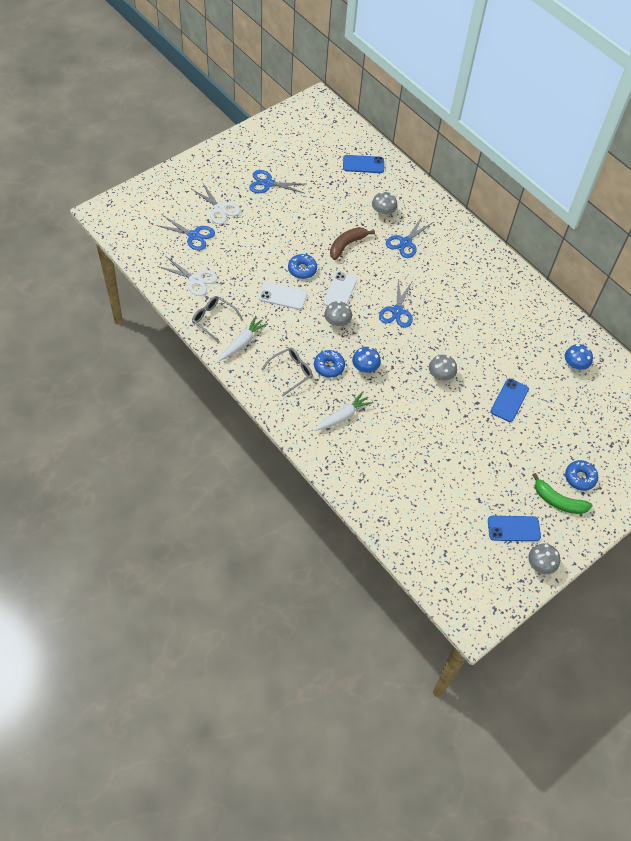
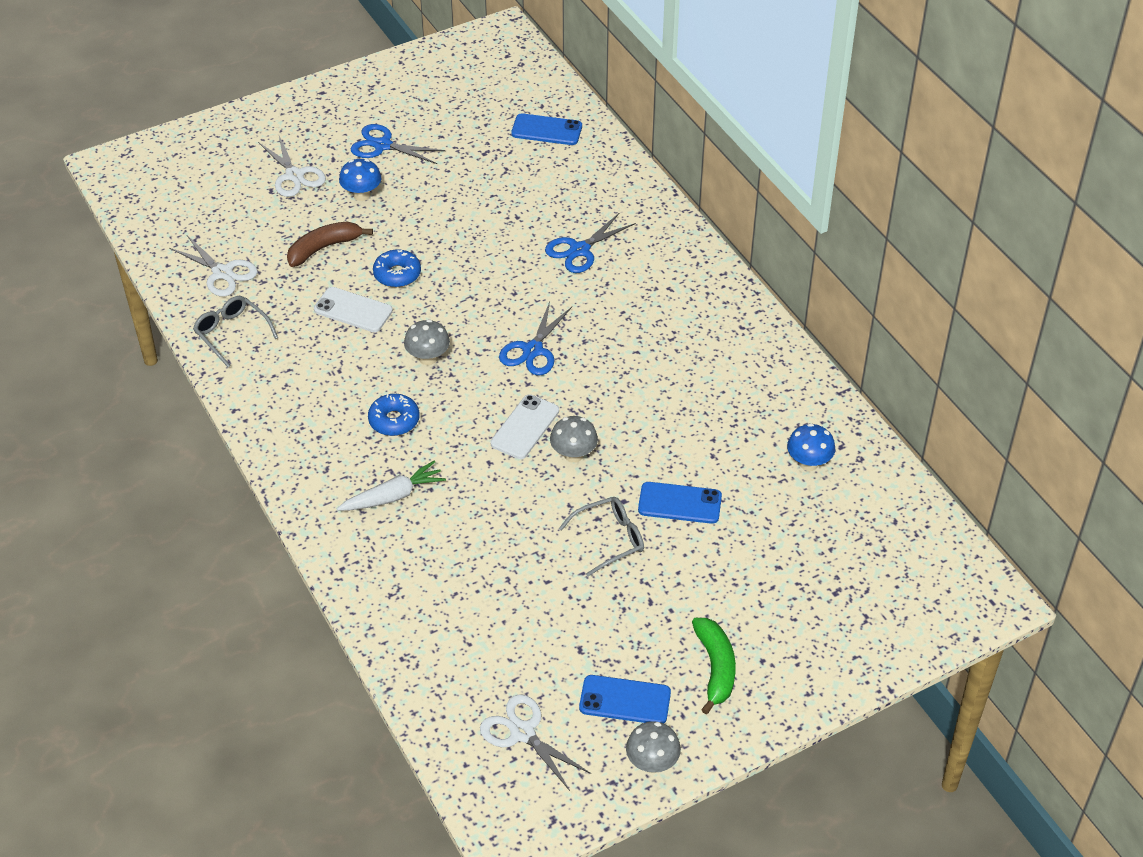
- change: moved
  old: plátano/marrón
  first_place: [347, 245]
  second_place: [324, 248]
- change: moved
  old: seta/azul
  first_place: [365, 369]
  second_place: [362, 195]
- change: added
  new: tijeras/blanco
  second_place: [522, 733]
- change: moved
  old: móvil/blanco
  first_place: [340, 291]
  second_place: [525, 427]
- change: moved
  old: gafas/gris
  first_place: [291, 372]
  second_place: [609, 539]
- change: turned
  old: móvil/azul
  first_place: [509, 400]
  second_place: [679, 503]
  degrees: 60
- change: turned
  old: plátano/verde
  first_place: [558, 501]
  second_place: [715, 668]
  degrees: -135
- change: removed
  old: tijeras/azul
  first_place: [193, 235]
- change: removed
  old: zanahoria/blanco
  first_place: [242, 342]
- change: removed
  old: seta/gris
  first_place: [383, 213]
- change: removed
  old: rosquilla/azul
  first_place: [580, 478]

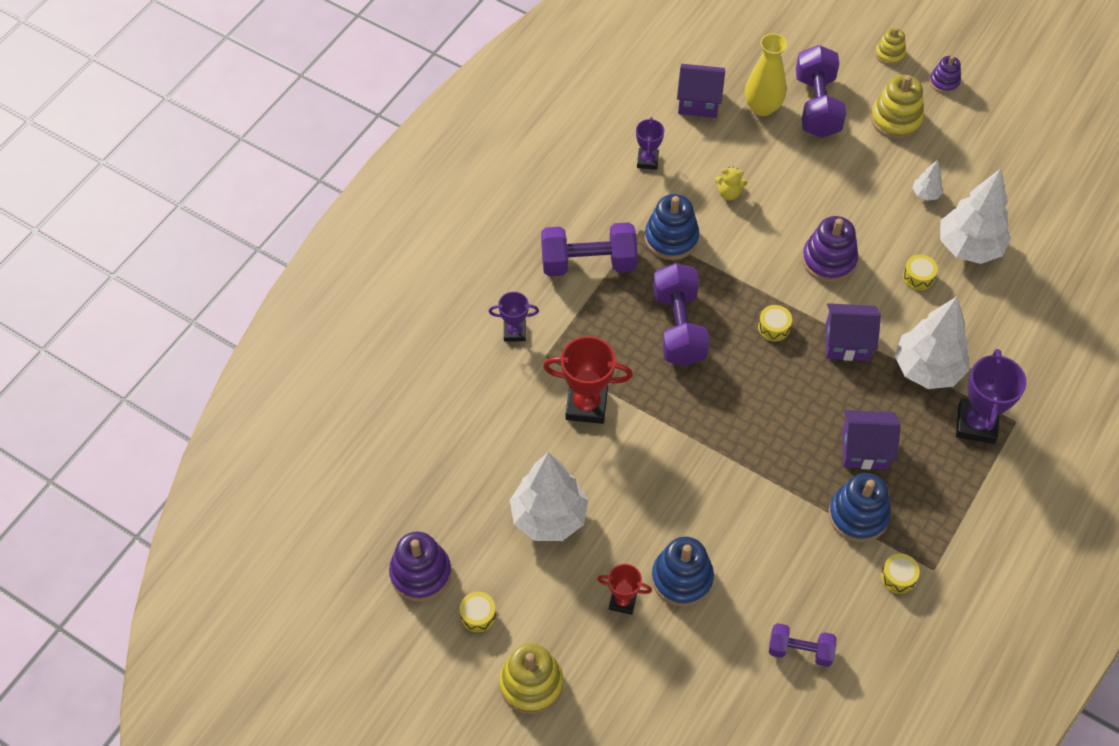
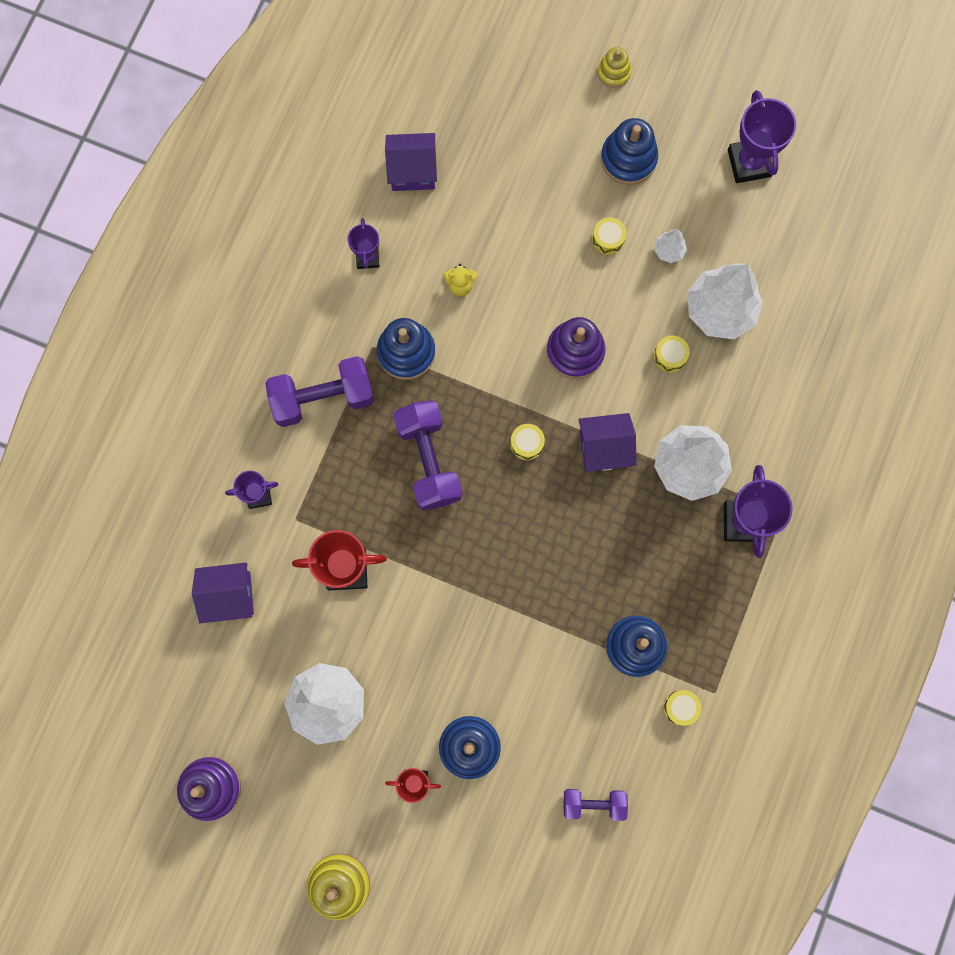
- change: moved
  old: casa/morado
  first_place: [864, 449]
  second_place: [229, 595]
- change: moved
  old: tambor/amarillo
  first_place: [478, 615]
  second_place: [608, 239]
- change: recoloured
  old: juguete apilable/amarillo
  new: juguete apilable/azul
  first_place: [896, 119]
  second_place: [628, 159]
- change: added
  new: trofeo/morado
  second_place: [749, 163]
- change: removed
  old: florero/amarillo
  first_place: [762, 107]
- change: removed
  old: mancuerna/morado
  first_place: [817, 106]
- change: removed
  old: juguete apilable/morado
  first_place: [944, 82]

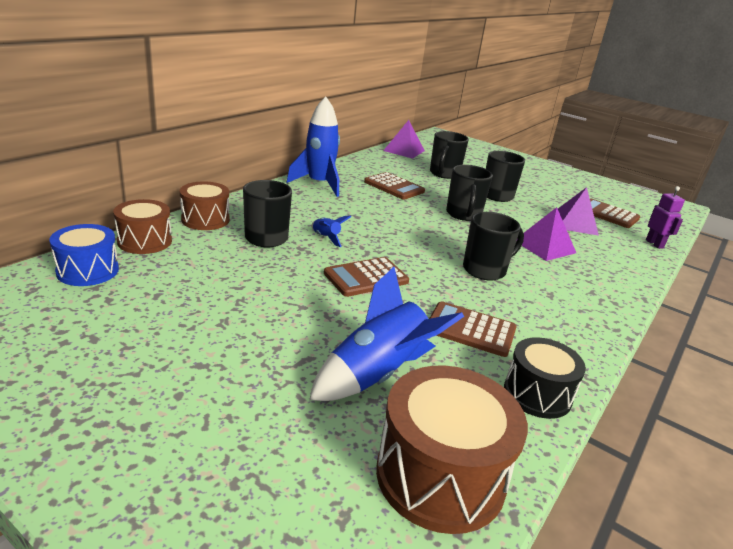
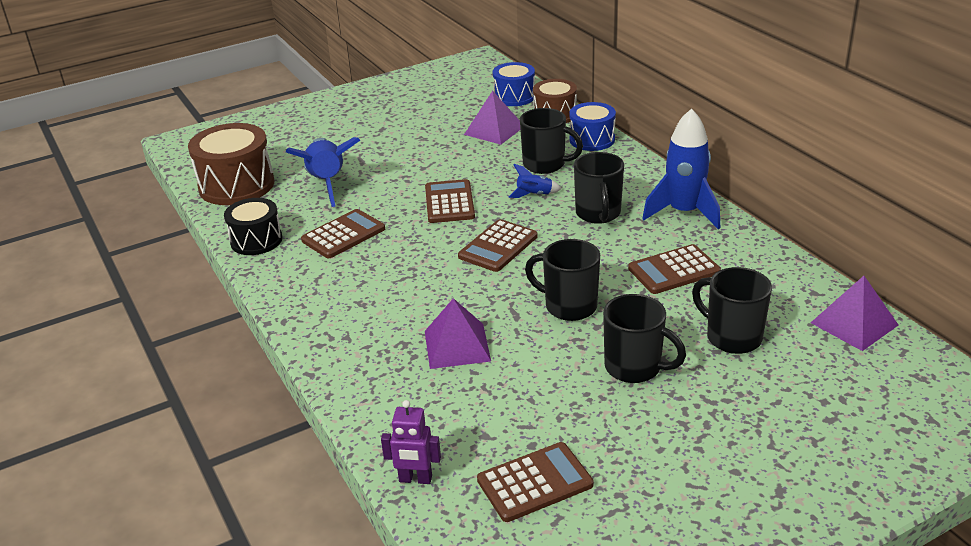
- change: added
  new: calculadora/marrón
  second_place: [498, 246]
- change: moved
  old: pirámide/morado
  first_place: [574, 223]
  second_place: [494, 130]
- change: recoloured
  old: tambor/marrón
  new: tambor/azul
  first_place: [205, 219]
  second_place: [592, 140]
- change: moved
  old: taza/negro
  first_place: [485, 270]
  second_place: [598, 214]

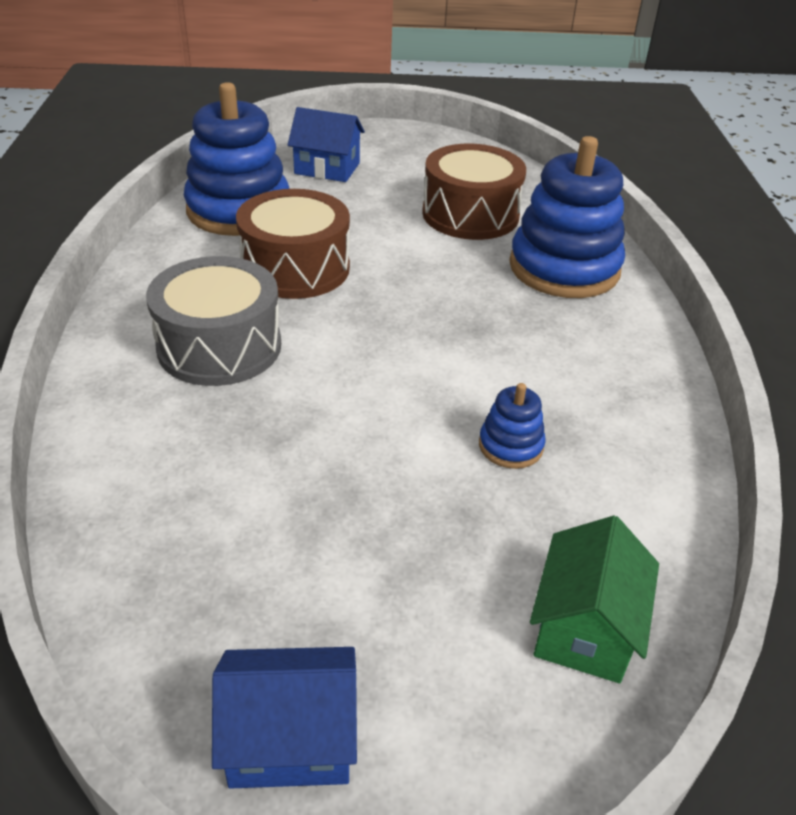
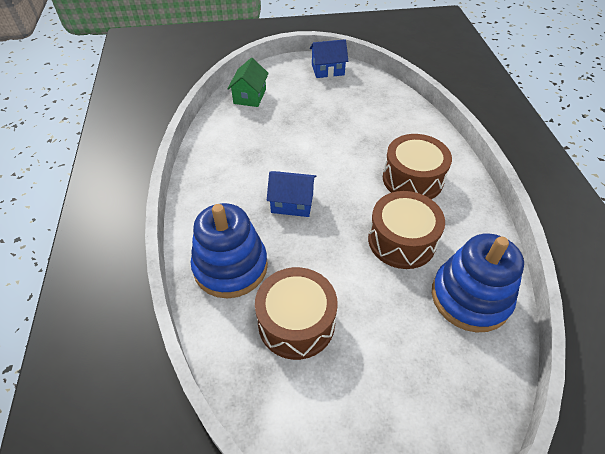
- change: moved
  old: casa/azul
  first_place: [327, 168]
  second_place: [292, 203]
- change: recoloured
  old: tambor/gris
  new: tambor/marrón
  first_place: [219, 346]
  second_place: [412, 179]
- change: removed
  old: juguete apilable/azul
  first_place: [510, 446]

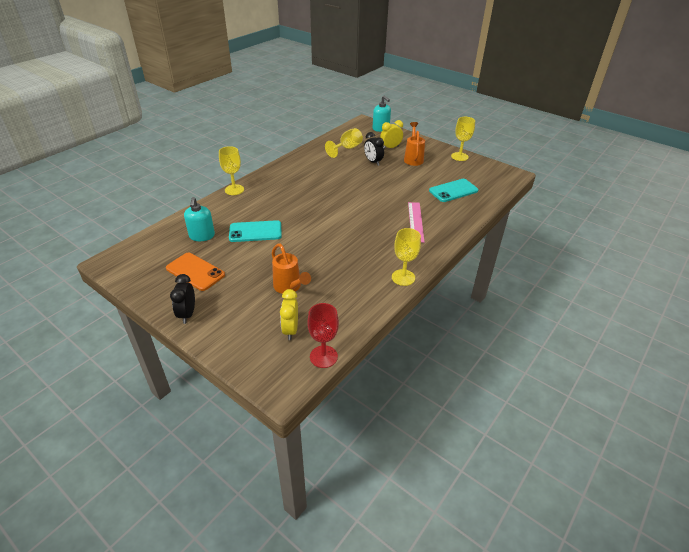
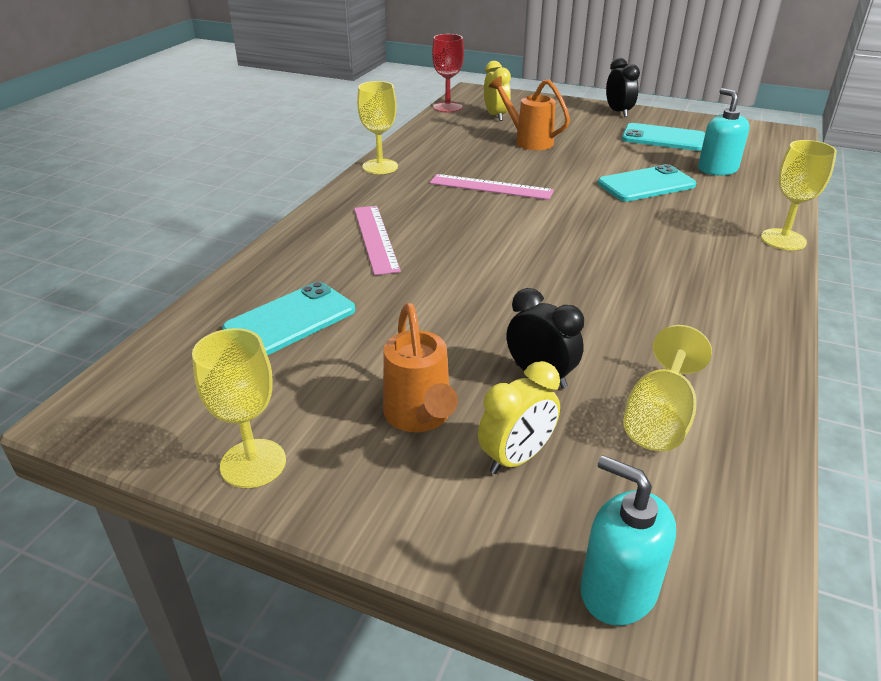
- change: added
  new: regla/rosa
  second_place: [491, 187]
- change: recoloured
  old: móvil/naranja
  new: móvil/turquesa
  first_place: [195, 272]
  second_place: [663, 138]

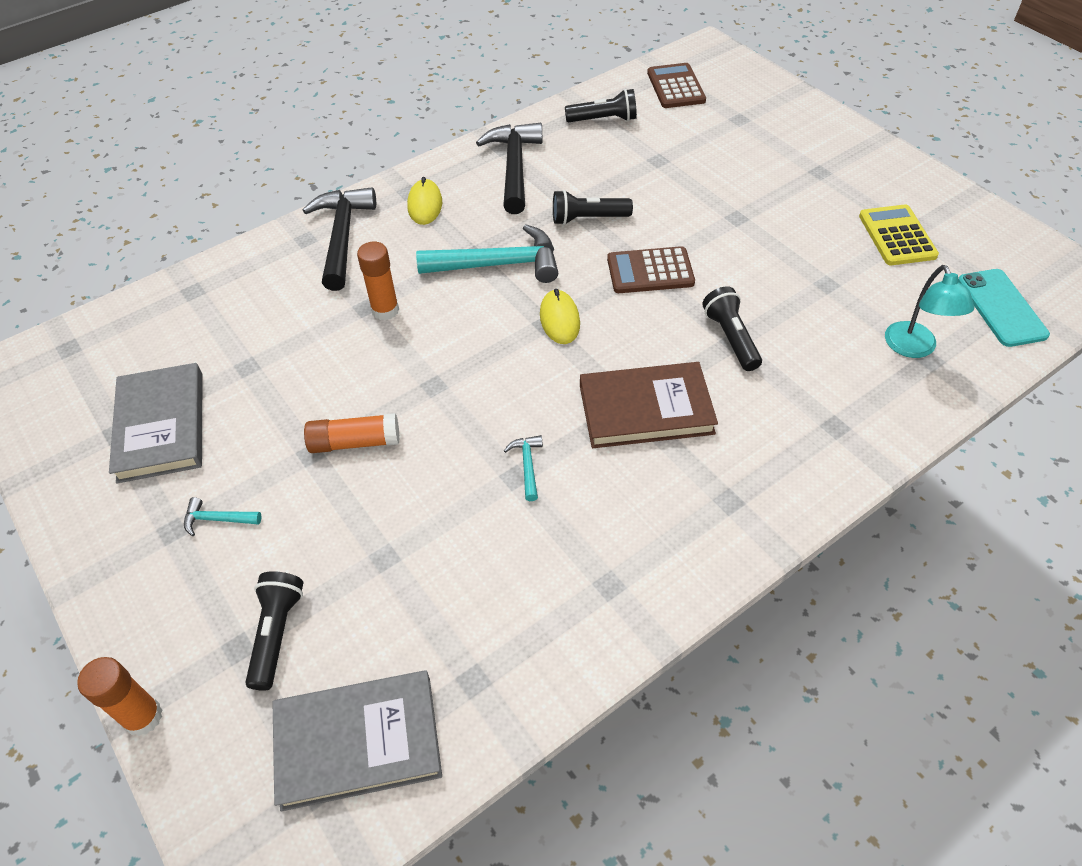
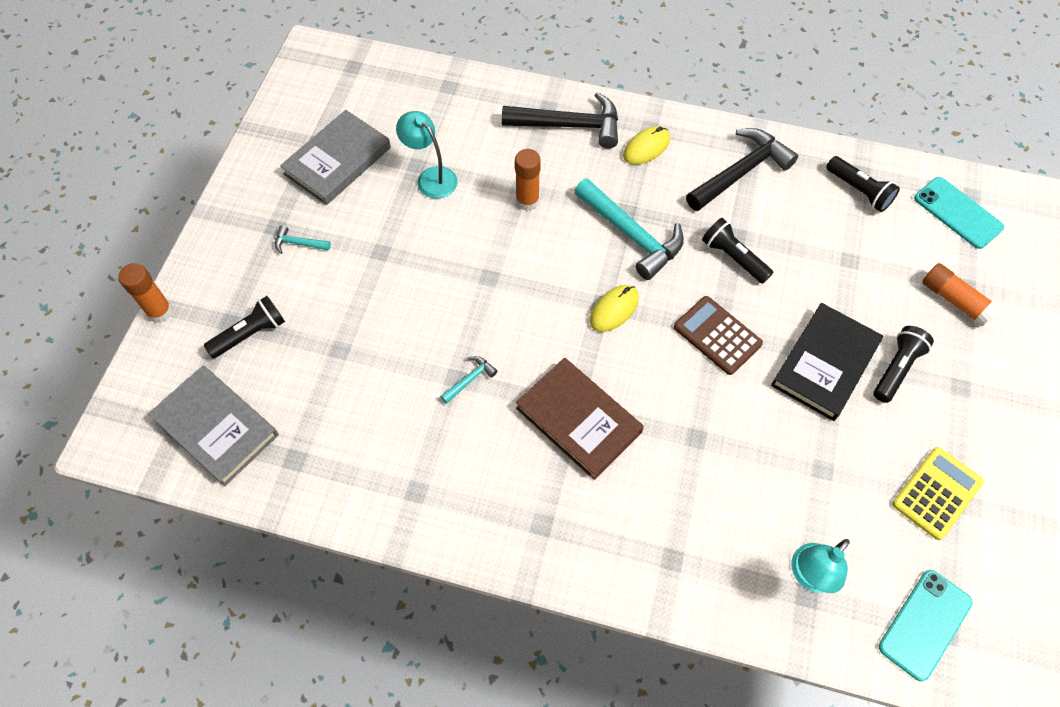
- change: turned
  old: martillo/turquesa
  first_place: [218, 519]
  second_place: [299, 243]
  degrees: -45
- change: added
  new: lámpara/turquesa
  second_place: [431, 177]
- change: turned
  old: martillo/negro
  first_place: [342, 237]
  second_place: [569, 125]
  degrees: 45
- change: added
  new: libro/negro
  second_place: [825, 364]
- change: moved
  old: lámpara de mano/negro
  first_place: [730, 338]
  second_place: [896, 368]
- change: replaced
  old: calculadora/marrón
  new: móvil/turquesa
  first_place: [675, 87]
  second_place: [958, 213]
- change: moved
  old: barra de pegamento/naranja
  first_place: [355, 442]
  second_place: [954, 300]

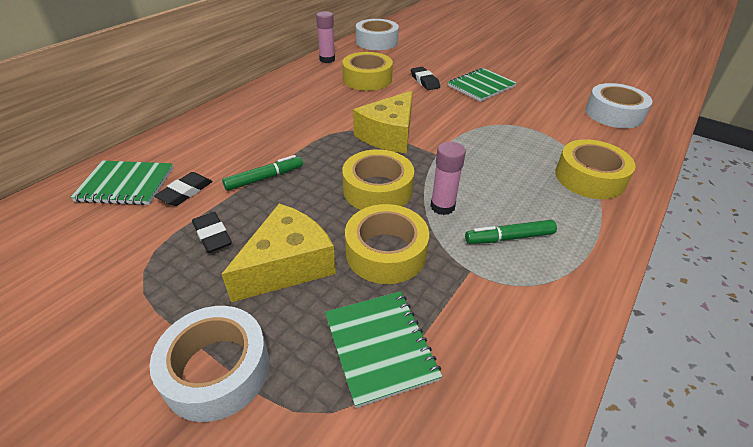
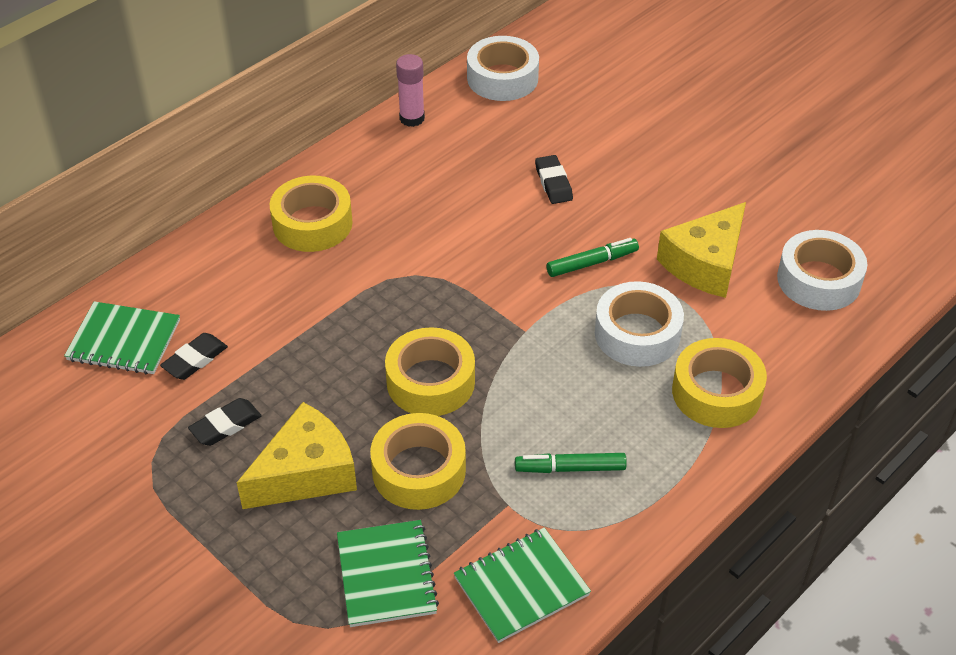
- change: turned
  old: goma de borrar/negro
  first_place: [212, 235]
  second_place: [225, 425]
  degrees: 75
- change: moved
  old: cinta adhesiva/amarillo
  first_place: [367, 79]
  second_place: [312, 223]
- change: moved
  old: cuaderno/verde
  first_place: [481, 86]
  second_place: [521, 586]
- change: moved
  old: rotulador/verde
  first_place: [264, 178]
  second_place: [592, 263]
- change: moved
  old: cinta adhesiva/blanco
  first_place: [217, 370]
  second_place: [637, 334]
- change: moved
  old: queso/amarillo
  first_place: [389, 135]
  second_place: [705, 264]
- change: removed
  old: barra de pegamento/rosa
  first_place: [442, 206]

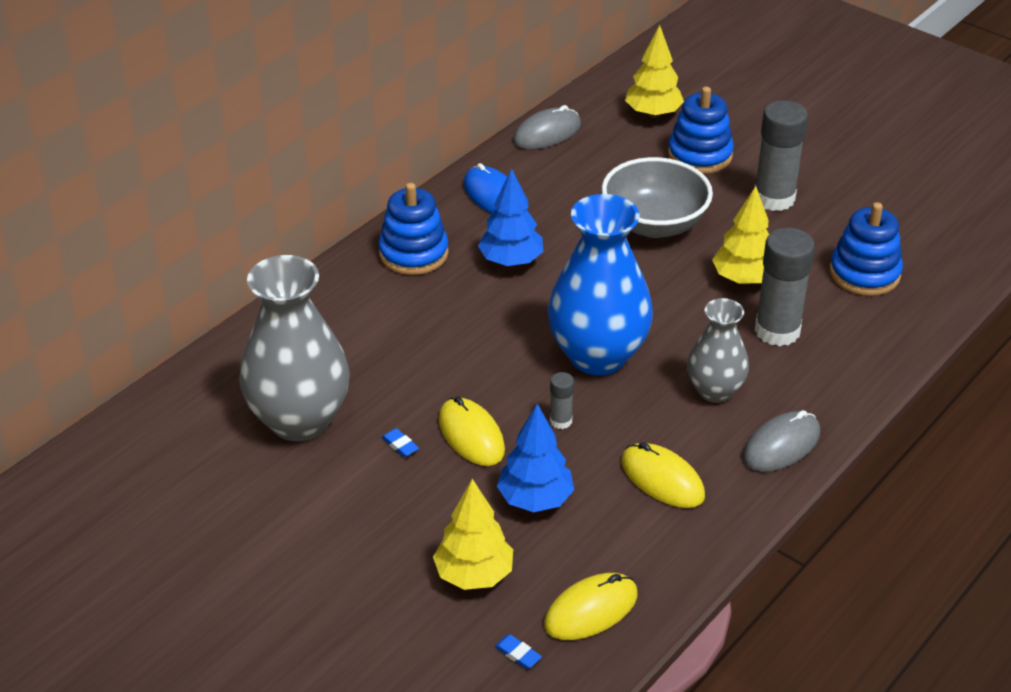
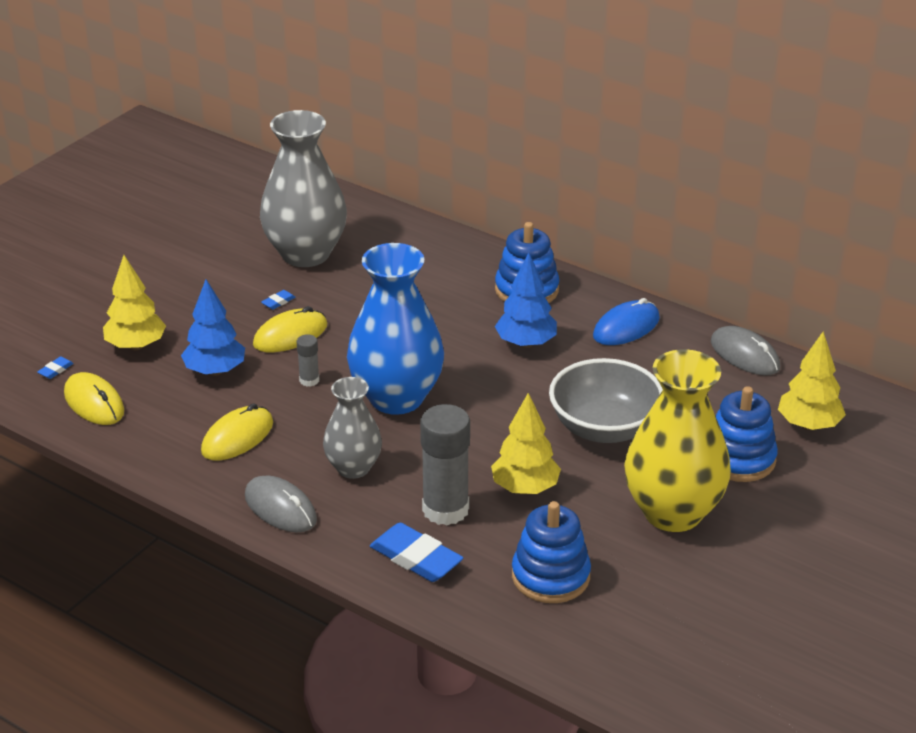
- change: added
  new: goma de borrar/azul
  second_place: [416, 558]
- change: replaced
  old: barra de pegamento/gris
  new: florero/amarillo
  first_place: [774, 198]
  second_place: [673, 512]

